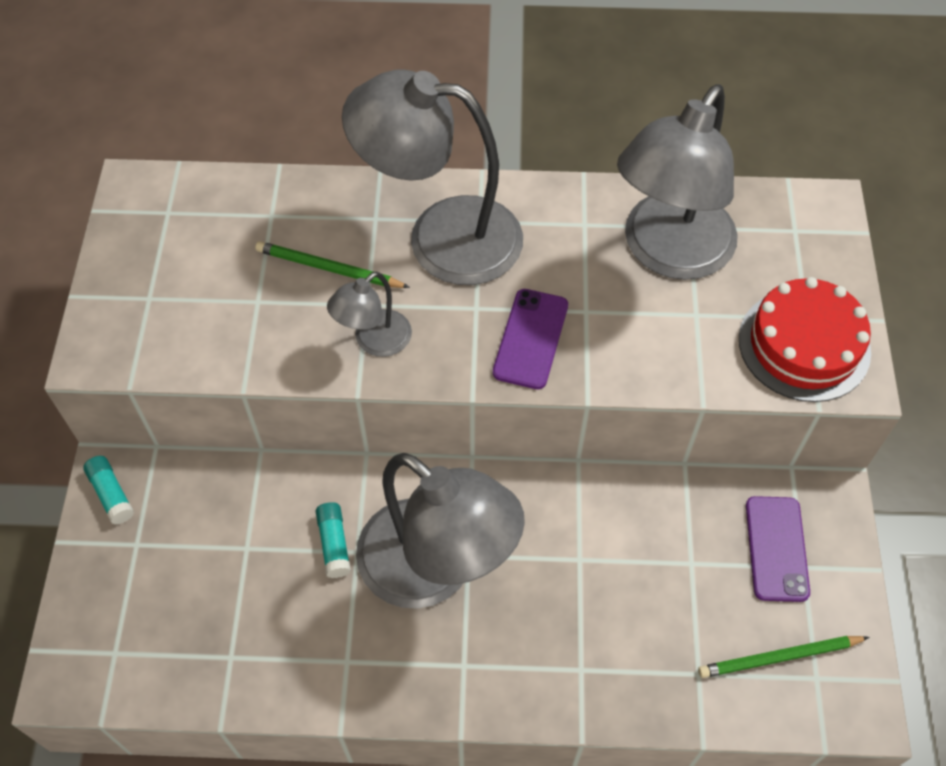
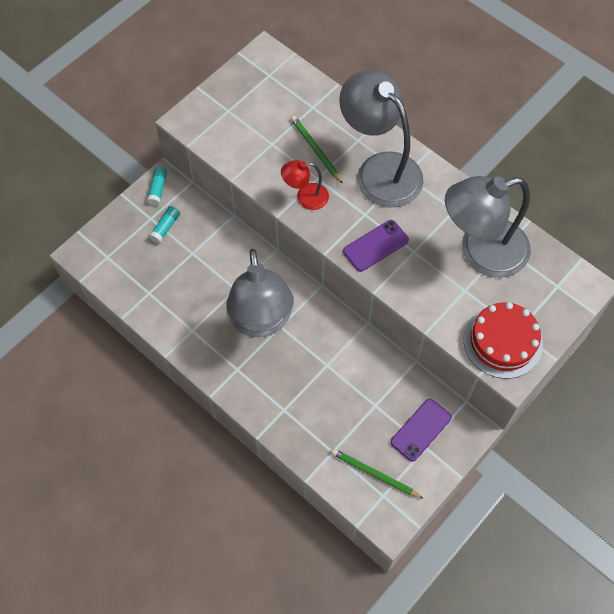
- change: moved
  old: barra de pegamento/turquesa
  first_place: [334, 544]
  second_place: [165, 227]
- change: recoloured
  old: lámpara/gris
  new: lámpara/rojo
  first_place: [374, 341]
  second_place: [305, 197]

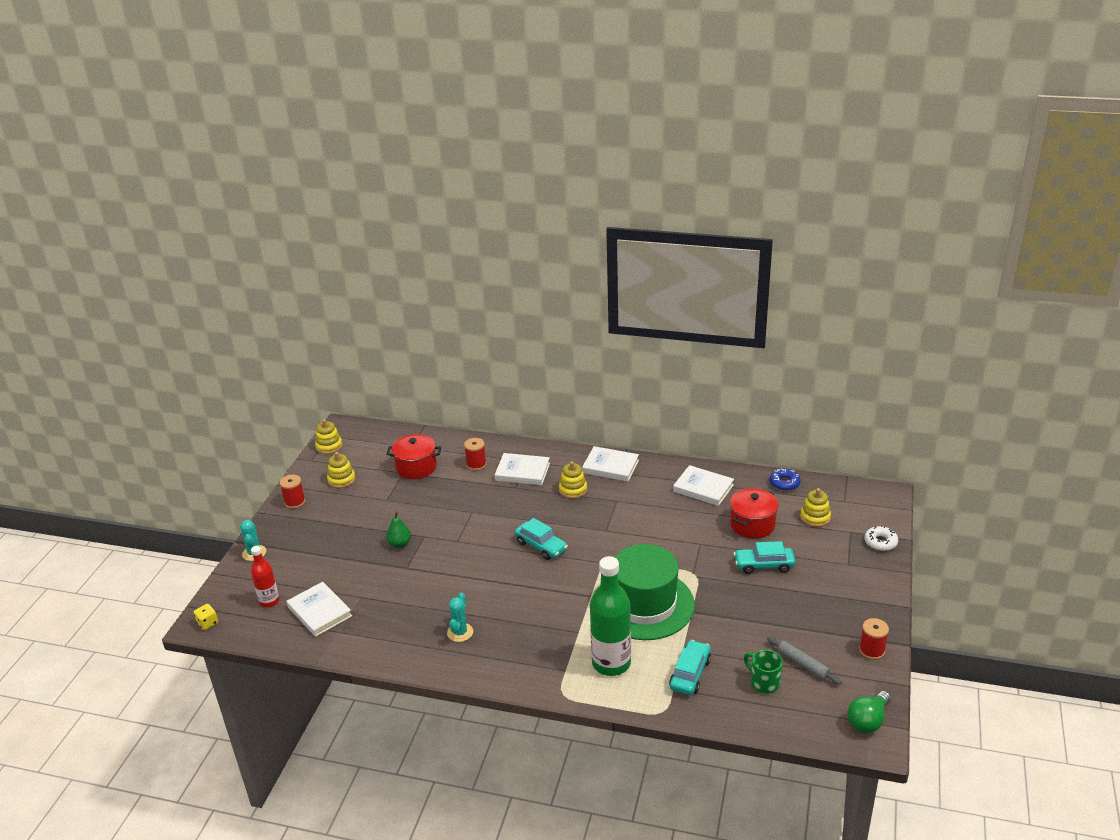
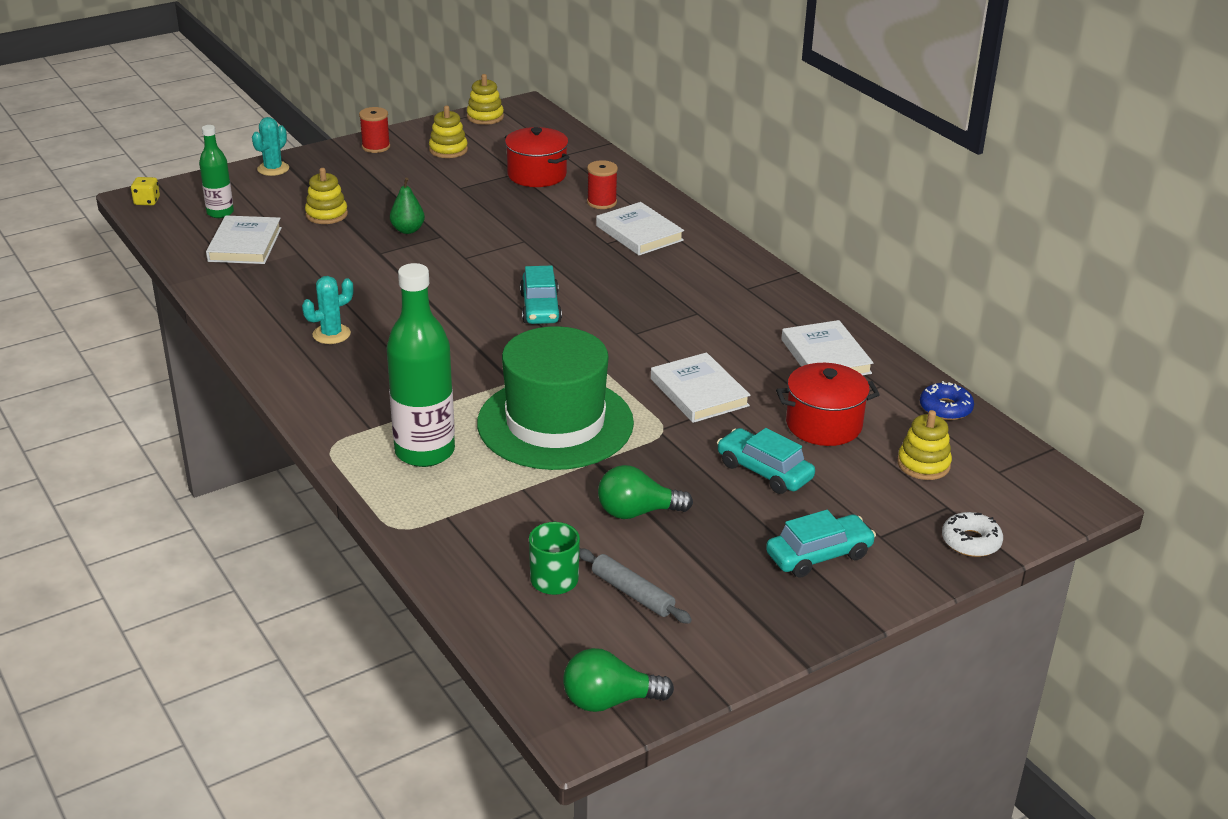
- change: recoloured
  old: botella/rojo
  new: botella/verde
  first_place: [269, 601]
  second_place: [220, 213]
- change: moved
  old: juguete apilable/amarillo
  first_place: [573, 490]
  second_place: [326, 214]
- change: turned
  old: rodillo/gris
  first_place: [802, 664]
  second_place: [632, 593]
  degrees: -45
- change: added
  new: bombilla/verde
  second_place: [637, 512]
- change: moved
  old: libro/blanco
  first_place: [610, 466]
  second_place: [699, 392]
- change: moved
  old: coche/turquesa
  first_place: [690, 674]
  second_place: [819, 555]
- change: removed
  old: carrete/rojo
  first_place: [872, 650]

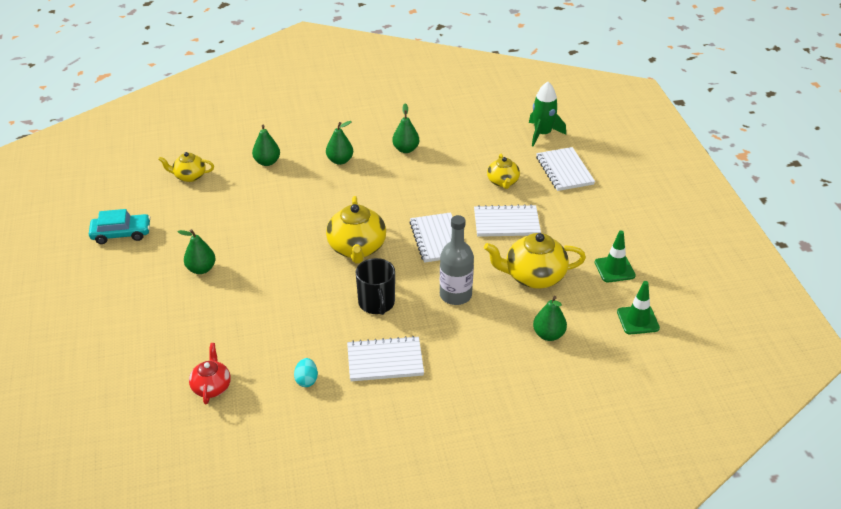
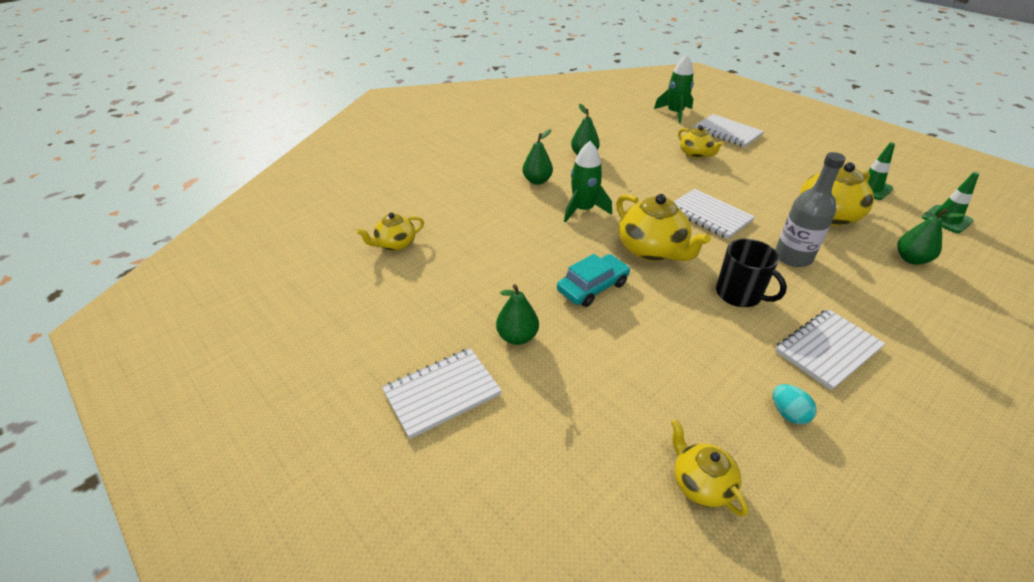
- change: moved
  old: cuaderno/blanco
  first_place: [506, 223]
  second_place: [442, 393]
- change: moved
  old: coche/turquesa
  first_place: [121, 234]
  second_place: [593, 287]
- change: added
  new: cohete/verde
  second_place: [583, 210]
- change: recoloured
  old: tetera/rojo
  new: tetera/amarillo
  first_place: [211, 387]
  second_place: [700, 483]
- change: removed
  old: pera/verde
  first_place: [267, 162]

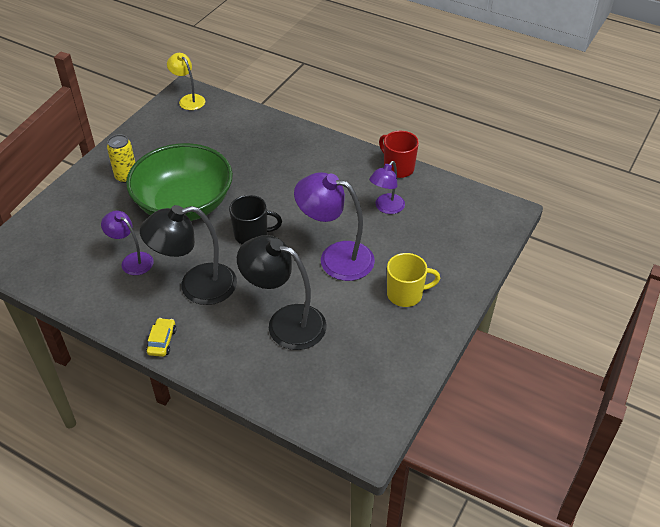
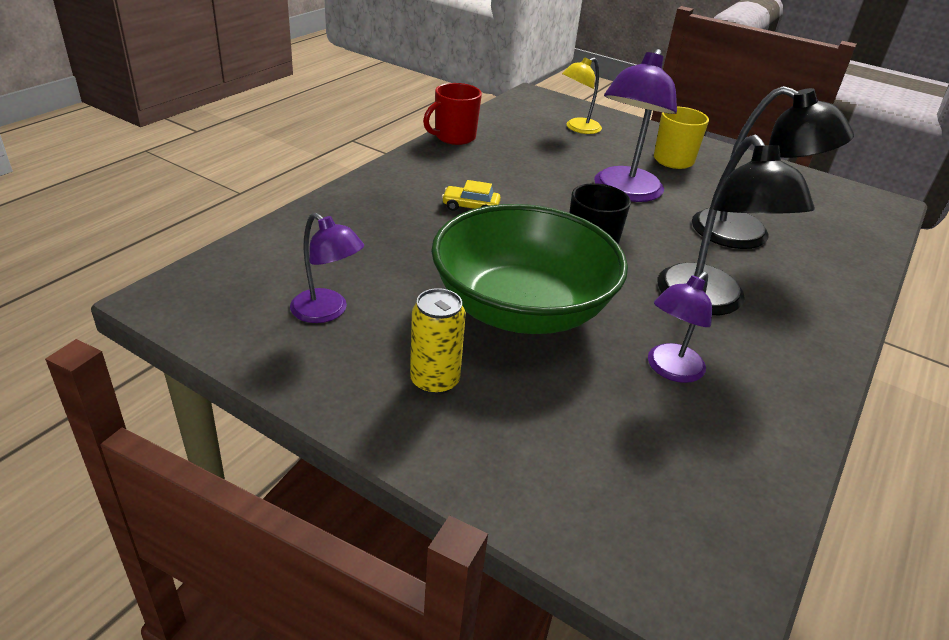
- change: moved
  old: lámpara/morado
  first_place: [386, 208]
  second_place: [327, 312]
- change: moved
  old: coche/amarillo
  first_place: [162, 341]
  second_place: [470, 207]
- change: moved
  old: lámpara/amarillo
  first_place: [189, 99]
  second_place: [577, 128]
- change: turned
  old: lámpara/negro
  first_place: [285, 322]
  second_place: [746, 235]
  degrees: -90

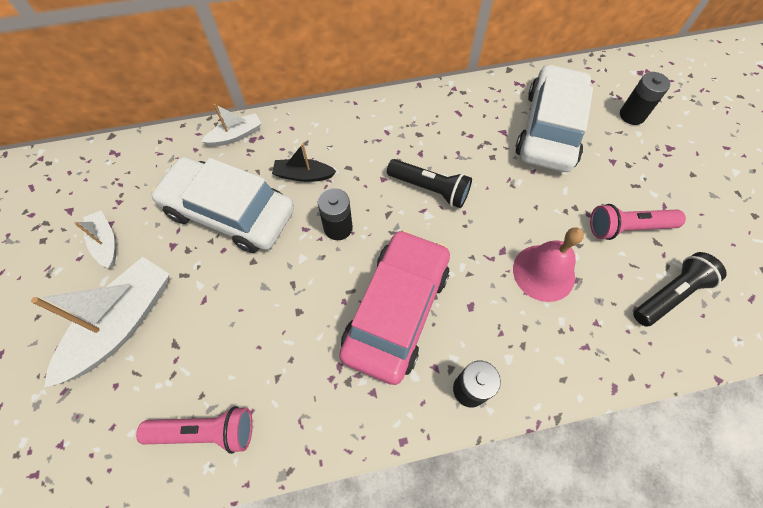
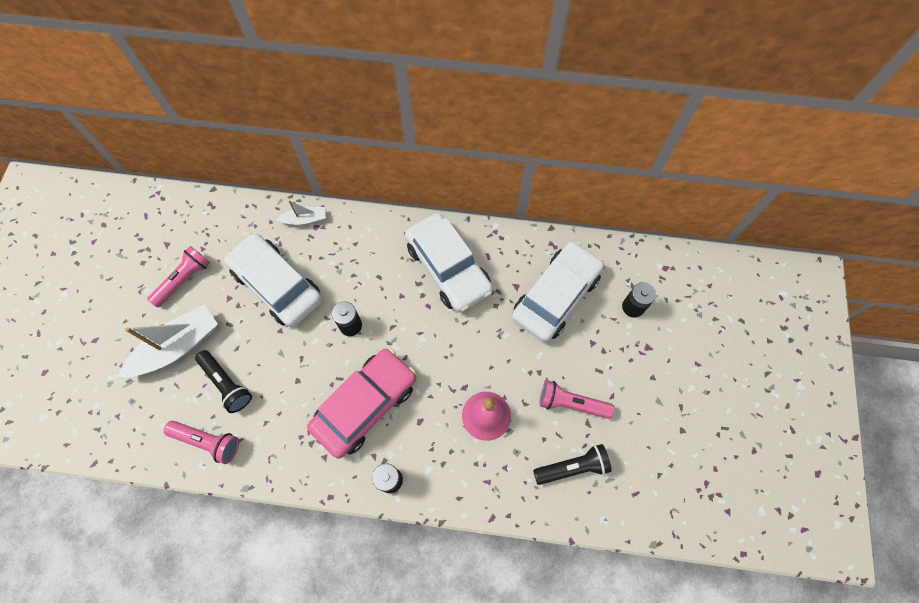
- change: replaced
  old: barco/blanco
  new: lámpara de mano/rosa
  first_place: [106, 243]
  second_place: [184, 280]
- change: moved
  old: lámpara de mano/negro
  first_place: [430, 189]
  second_place: [226, 384]
- change: added
  new: coche/blanco
  second_place: [448, 268]
- change: removed
  old: barco/negro
  first_place: [303, 175]

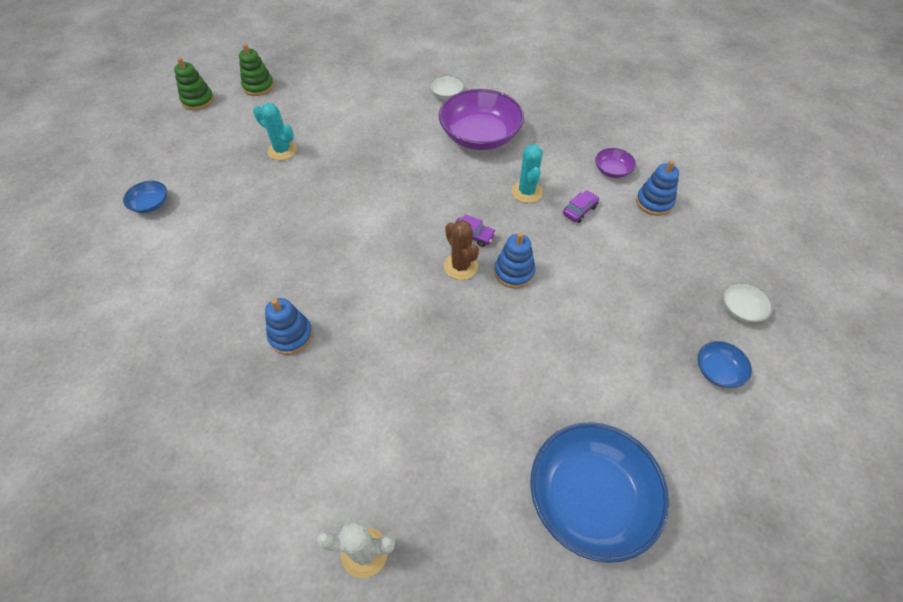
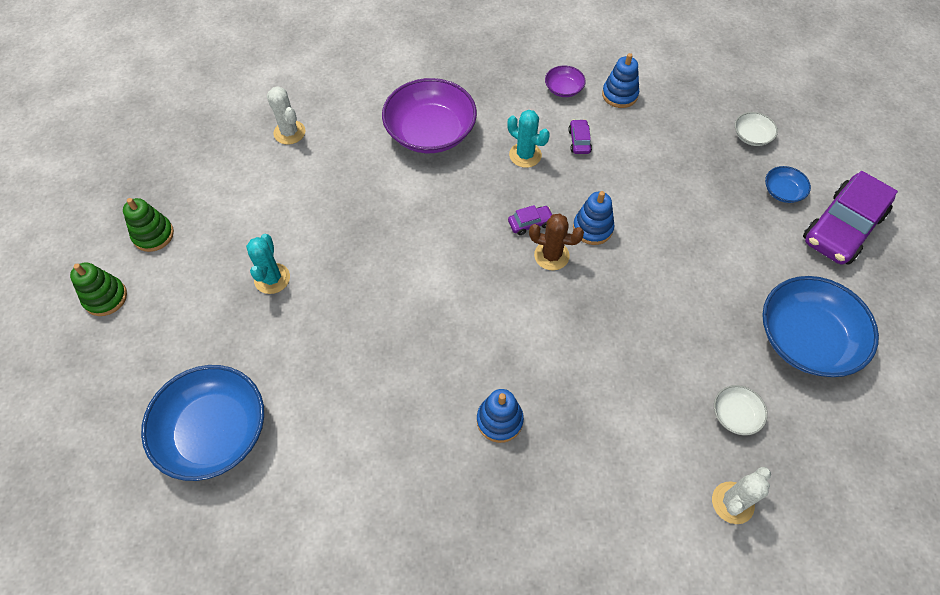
- change: resized
  old: cuenco/azul
  first_place: [151, 204]
  second_place: [214, 432]
  factor: 2.21
- change: turned
  old: cactus/turquesa
  first_place: [282, 150]
  second_place: [272, 278]
  degrees: -75
- change: added
  new: cactus/blanco
  second_place: [289, 132]
- change: moved
  old: cuenco/blanco
  first_place: [446, 94]
  second_place: [735, 415]
- change: added
  new: coche/morado
  second_place: [842, 228]

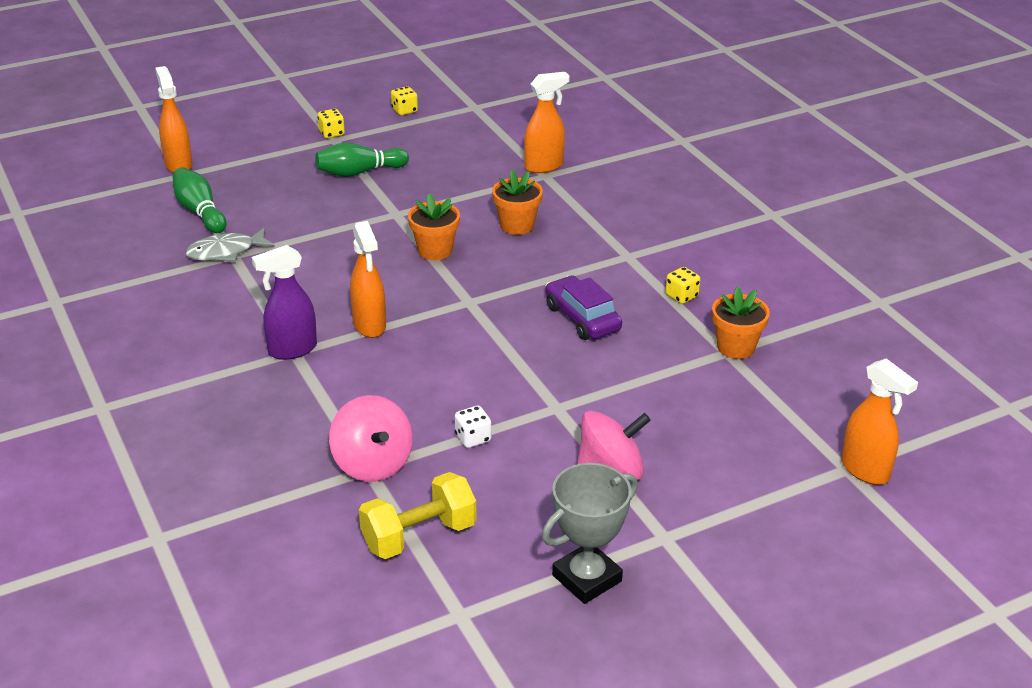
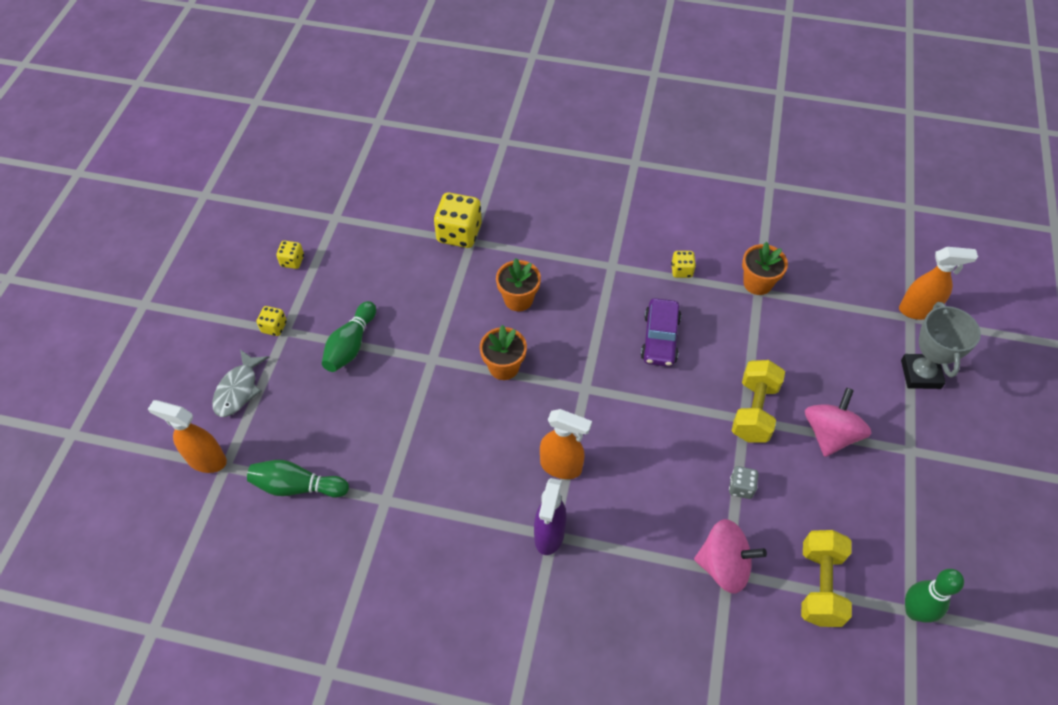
- change: moved
  old: pez/gris
  first_place: [226, 252]
  second_place: [238, 390]
- change: replaced
  old: pulverizador/naranja
  new: dado/amarillo
  first_place: [544, 166]
  second_place: [459, 233]
- change: turned
  old: coche/morado
  first_place: [582, 318]
  second_place: [660, 338]
  degrees: -90
- change: recoloured
  old: dado/blanco
  new: dado/gris
  first_place: [473, 438]
  second_place: [741, 487]
- change: added
  new: mancuerna/amarillo
  second_place: [753, 411]
- change: moved
  old: trofeo/gris
  first_place: [586, 578]
  second_place: [920, 374]
- change: added
  new: bolo/verde
  second_place: [914, 611]

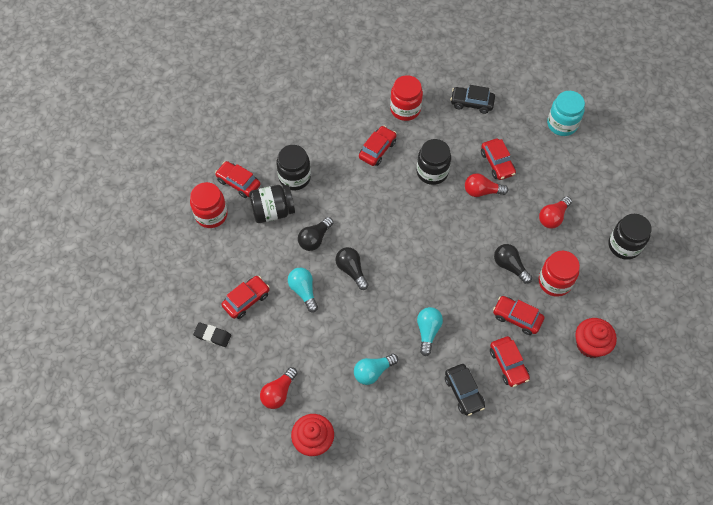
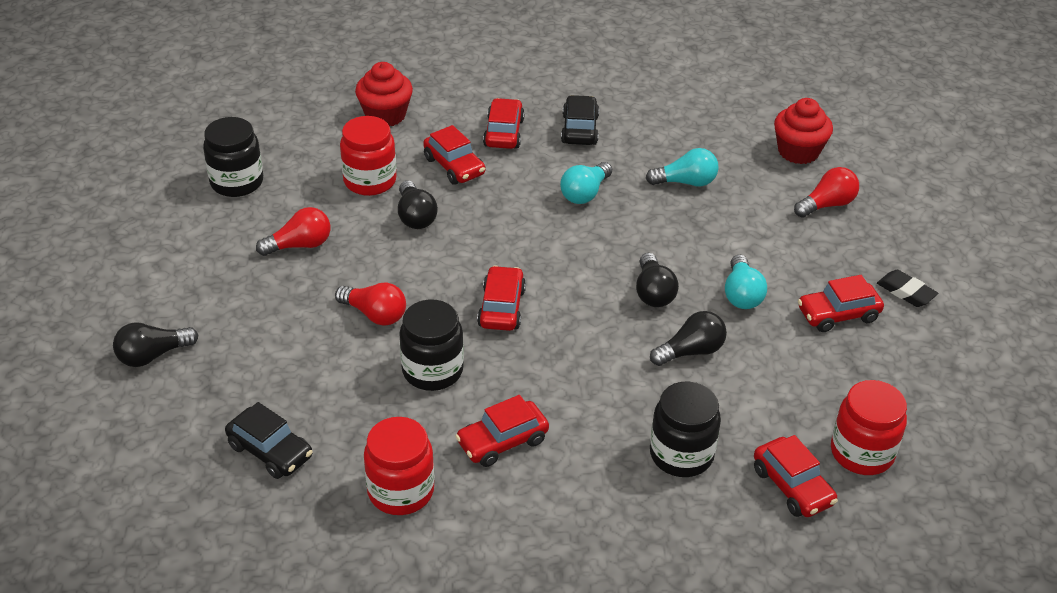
- change: replaced
  old: tarro/turquesa
  new: bombilla/negro
  first_place: [562, 124]
  second_place: [153, 355]
- change: moved
  old: coche/rojo
  first_place: [497, 163]
  second_place: [501, 308]
- change: removed
  old: tarro/negro
  first_place: [273, 211]

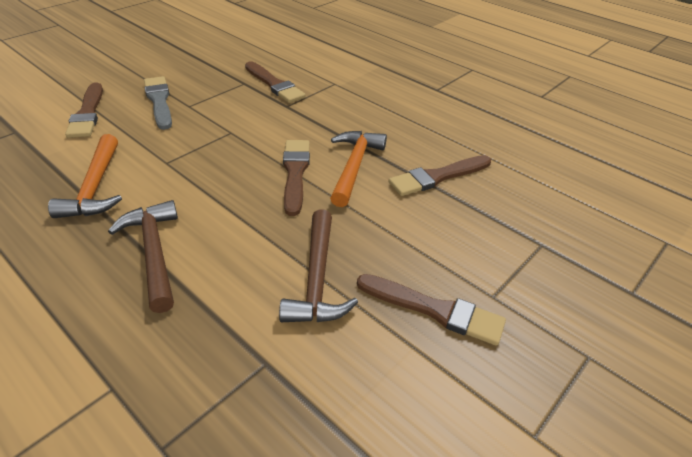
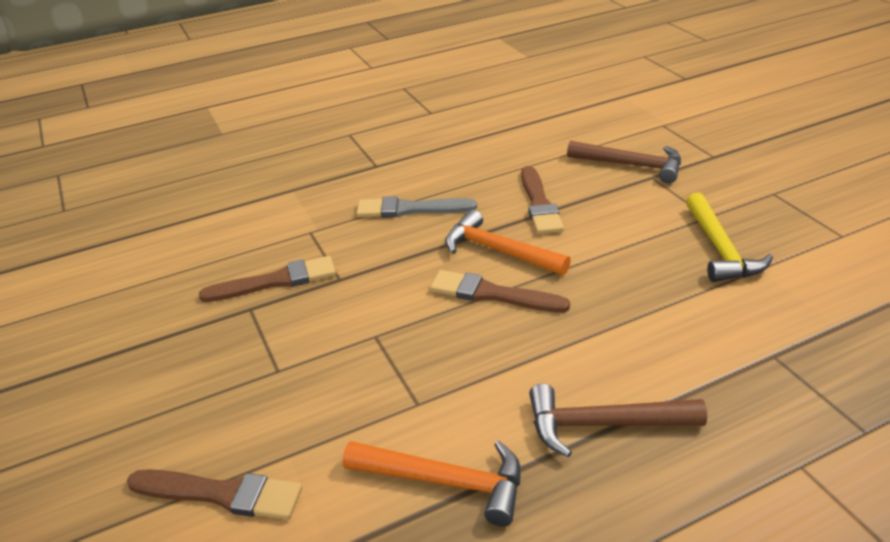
- change: moved
  old: pincel/gris
  first_place: [159, 101]
  second_place: [410, 209]
- change: moved
  old: martillo/marrón
  first_place: [317, 278]
  second_place: [631, 165]
- change: replaced
  old: pincel/marrón
  new: martillo/amarillo
  first_place: [434, 310]
  second_place: [720, 249]

